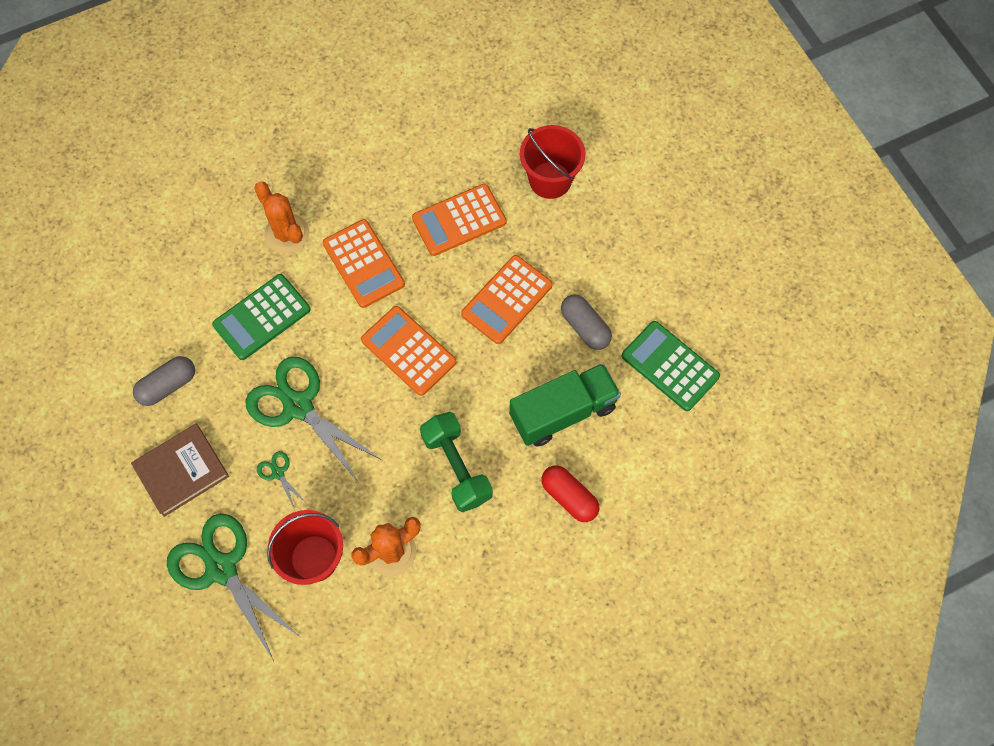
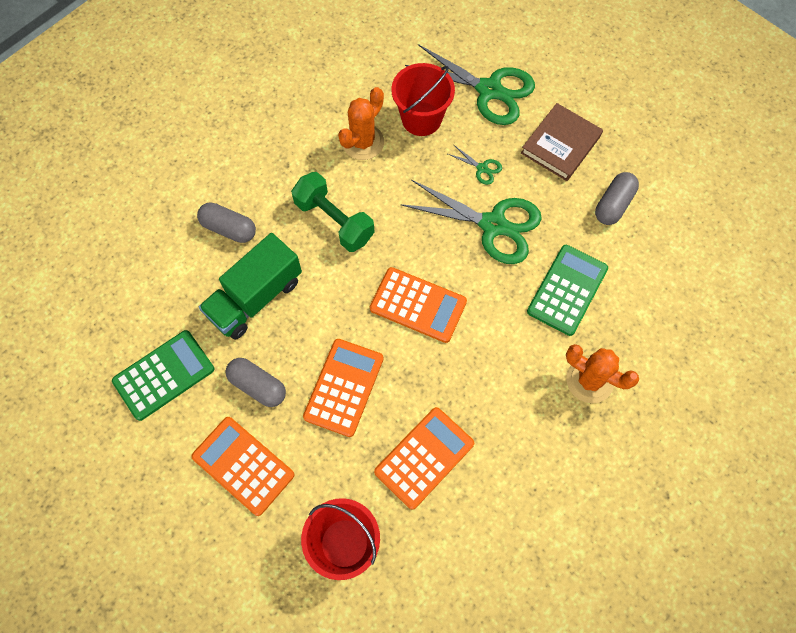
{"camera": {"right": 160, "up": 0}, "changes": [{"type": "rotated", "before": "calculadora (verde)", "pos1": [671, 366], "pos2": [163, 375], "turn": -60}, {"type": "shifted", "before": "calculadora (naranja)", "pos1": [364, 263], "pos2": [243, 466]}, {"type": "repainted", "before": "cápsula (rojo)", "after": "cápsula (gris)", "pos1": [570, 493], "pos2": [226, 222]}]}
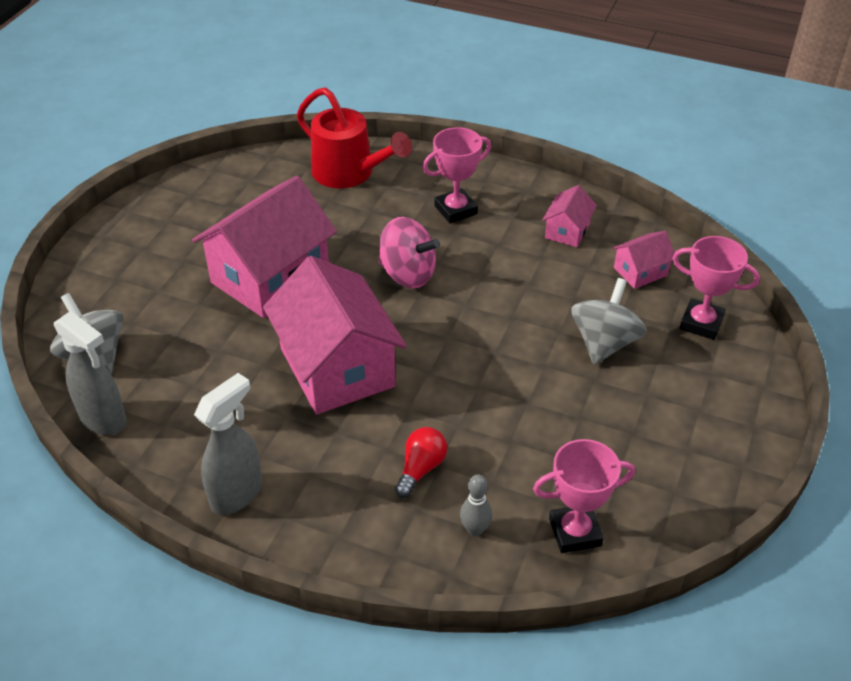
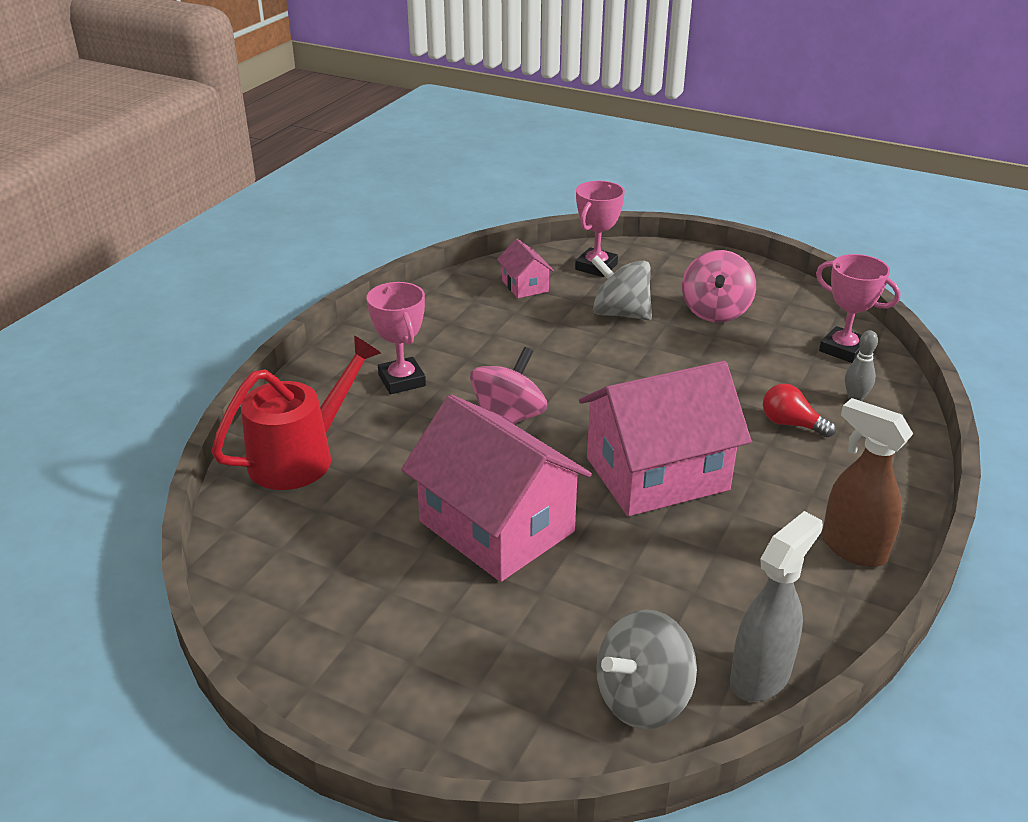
{"camera": {"right": -85, "up": -10}, "changes": [{"type": "new", "after": "peonza (rosa)", "pos2": [719, 286]}, {"type": "rotated", "before": "trofeo (rosa)", "pos1": [584, 496], "pos2": [858, 308], "turn": -45}, {"type": "repainted", "before": "pulverizador (gris)", "after": "pulverizador (marrón)", "pos1": [228, 444], "pos2": [867, 482]}, {"type": "gone", "before": "casa (rosa)", "pos1": [569, 216]}]}
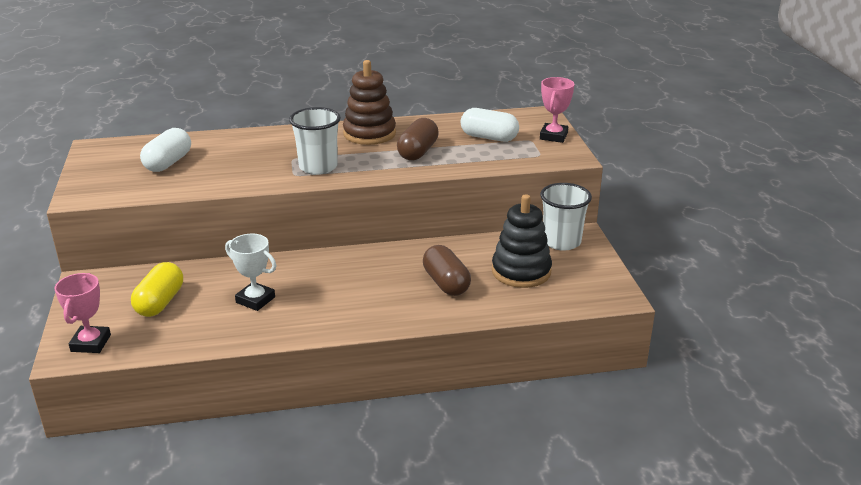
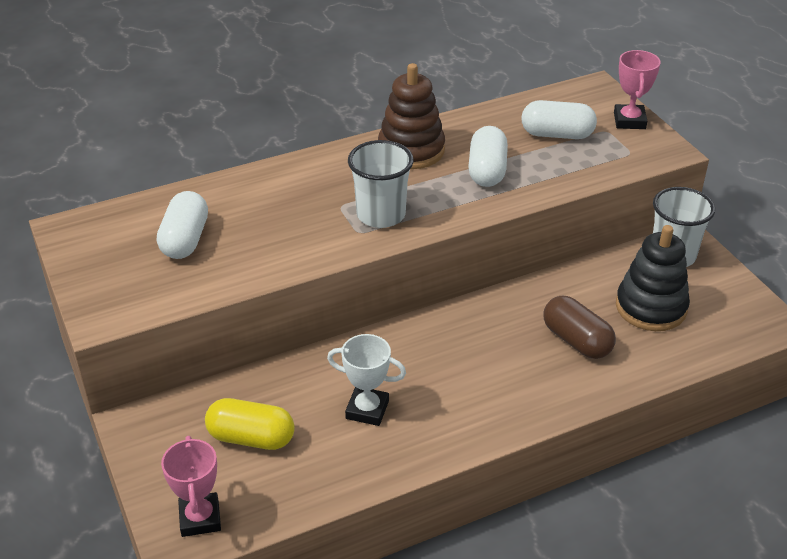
{"camera": {"right": -15, "up": 10}, "changes": [{"type": "rotated", "before": "cápsula (amarillo)", "pos1": [157, 289], "pos2": [250, 424], "turn": -75}, {"type": "repainted", "before": "cápsula (marrón)", "after": "cápsula (blanco)", "pos1": [418, 139], "pos2": [488, 156]}]}
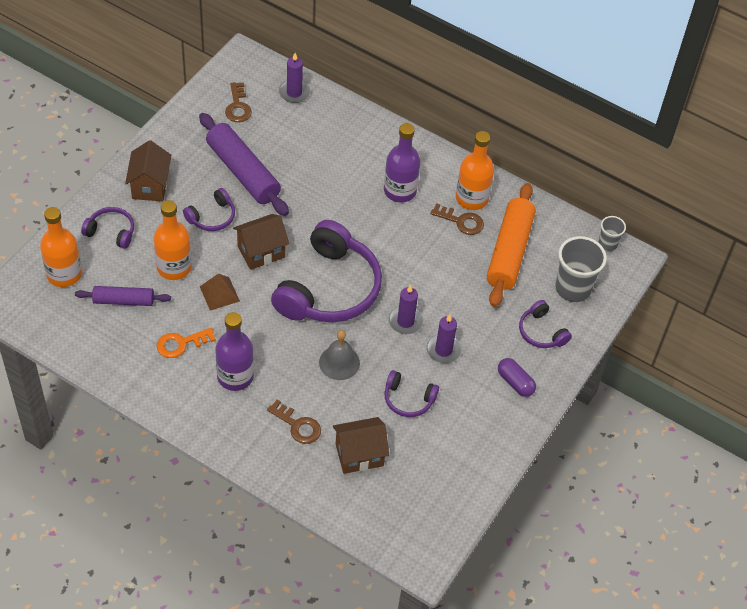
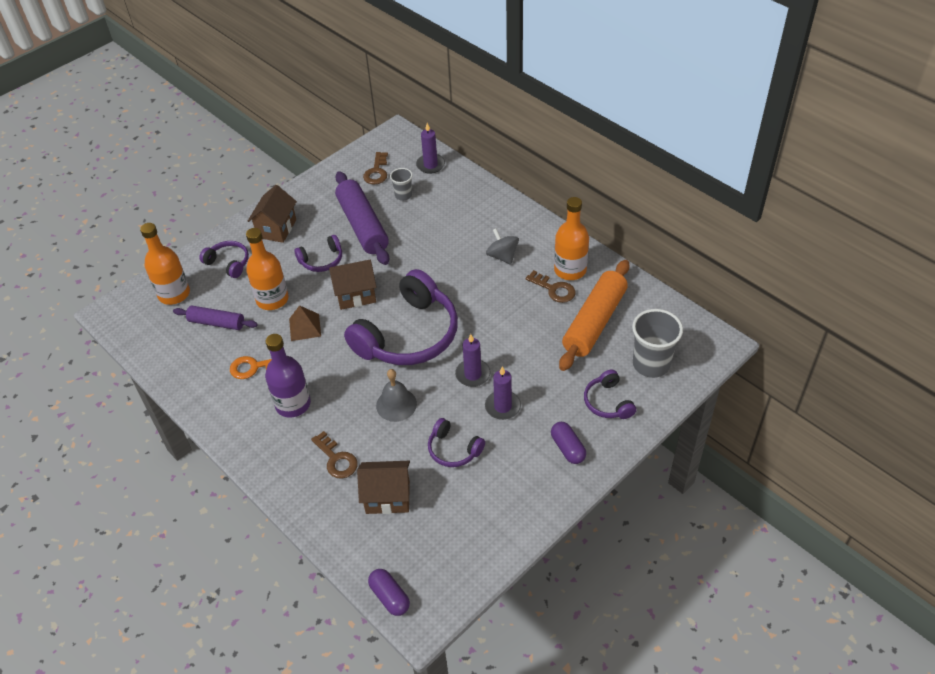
{"camera": {"right": 20, "up": -5}, "changes": [{"type": "new", "after": "cápsula (morado)", "pos2": [389, 592]}, {"type": "shifted", "before": "vaso (gris)", "pos1": [612, 233], "pos2": [401, 184]}, {"type": "swapped", "before": "botella (morado)", "after": "peonza (gris)", "pos1": [402, 162], "pos2": [502, 247]}]}
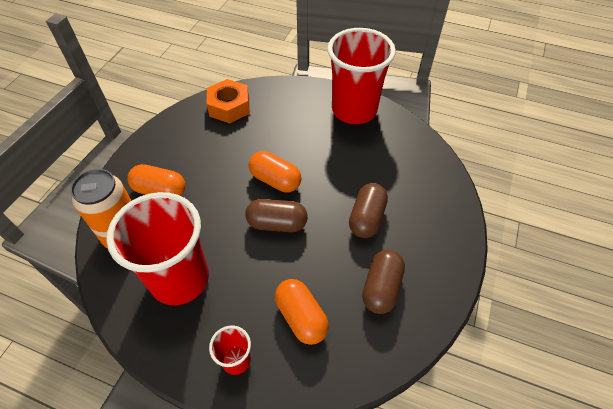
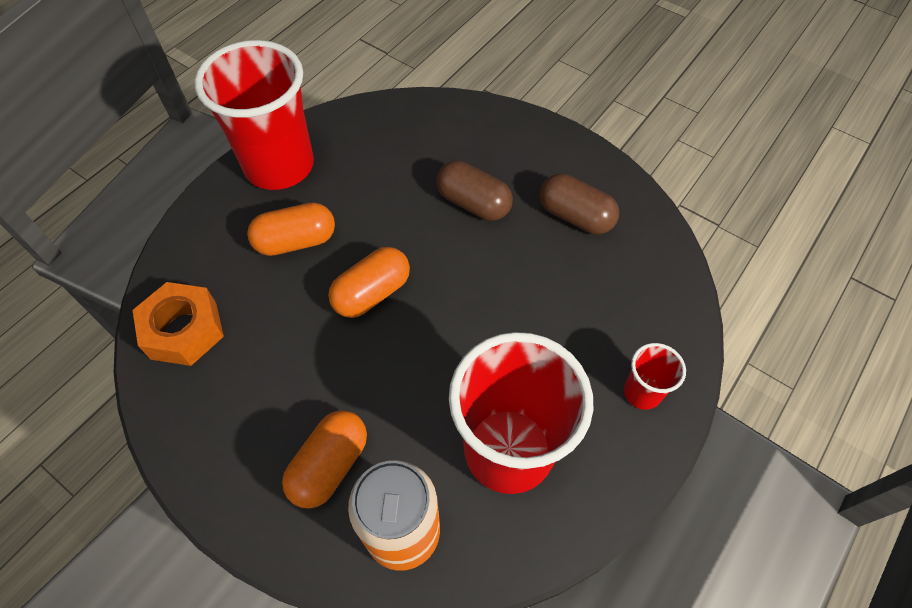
{"camera": {"right": -75, "up": 5}, "changes": [{"type": "shifted", "before": "cápsula (naranja)", "pos1": [302, 312], "pos2": [291, 229]}, {"type": "gone", "before": "cápsula (marrón)", "pos1": [276, 215]}]}
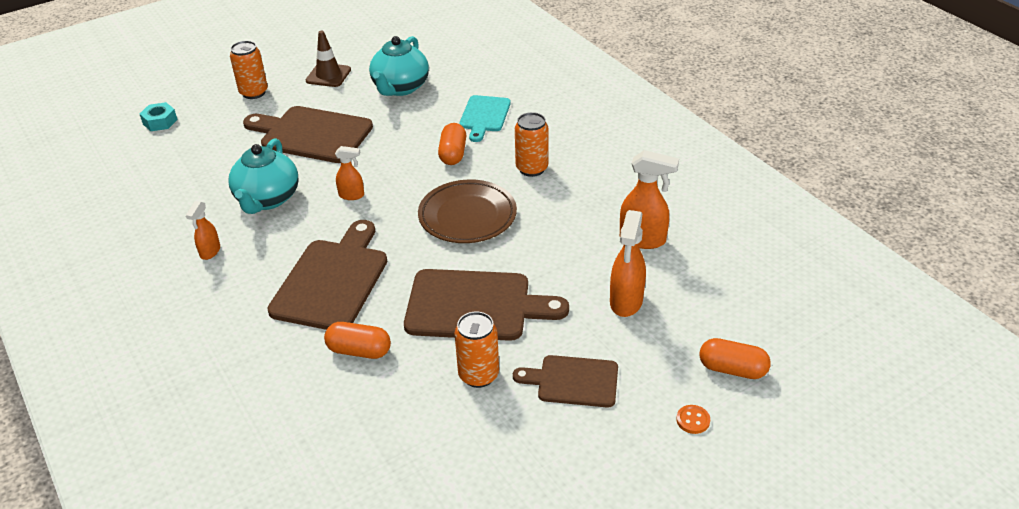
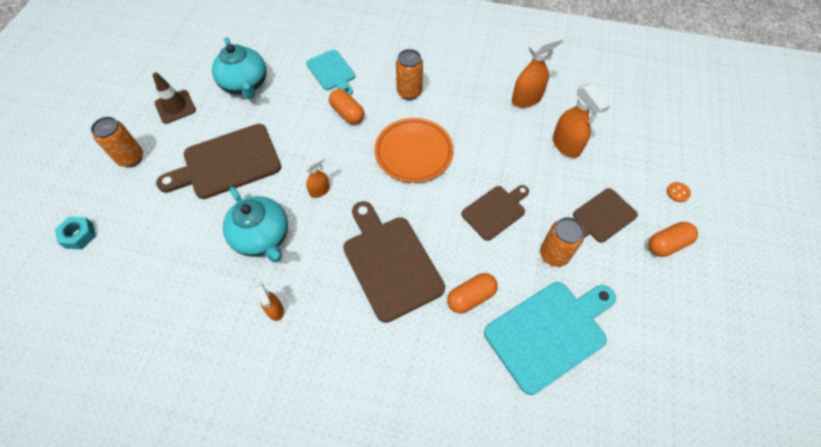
{"camera": {"right": -45, "up": 20}, "changes": [{"type": "repainted", "before": "plato (marrón)", "after": "plato (naranja)", "pos1": [467, 211], "pos2": [414, 150]}, {"type": "scaled", "before": "tabla de cortar (marrón)", "pos1": [486, 305], "pos2": [495, 213], "scale": 0.6}, {"type": "new", "after": "tabla de cortar (turquesa)", "pos2": [550, 338]}, {"type": "shifted", "before": "cápsula (naranja)", "pos1": [735, 358], "pos2": [673, 239]}]}
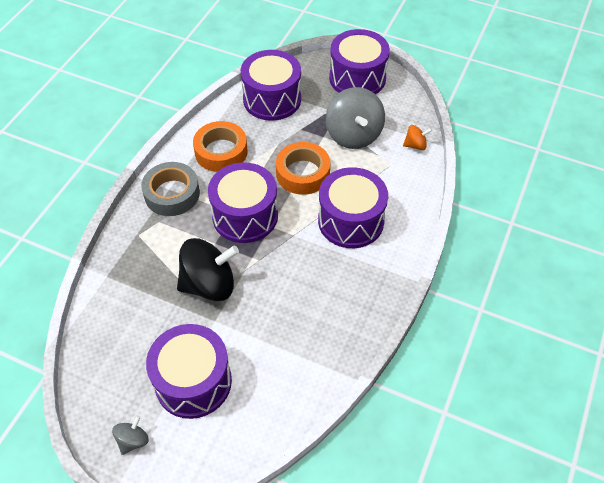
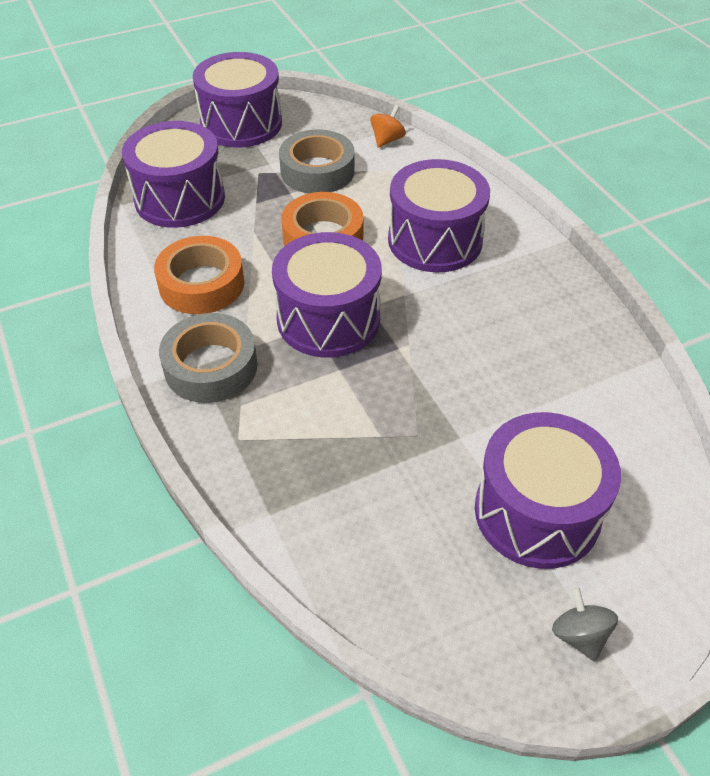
{"camera": {"right": -50, "up": -5}, "changes": [{"type": "swapped", "before": "peonza (gris)", "after": "cinta adhesiva (gris)", "pos1": [355, 118], "pos2": [317, 161]}, {"type": "gone", "before": "peonza (negro)", "pos1": [208, 269]}]}
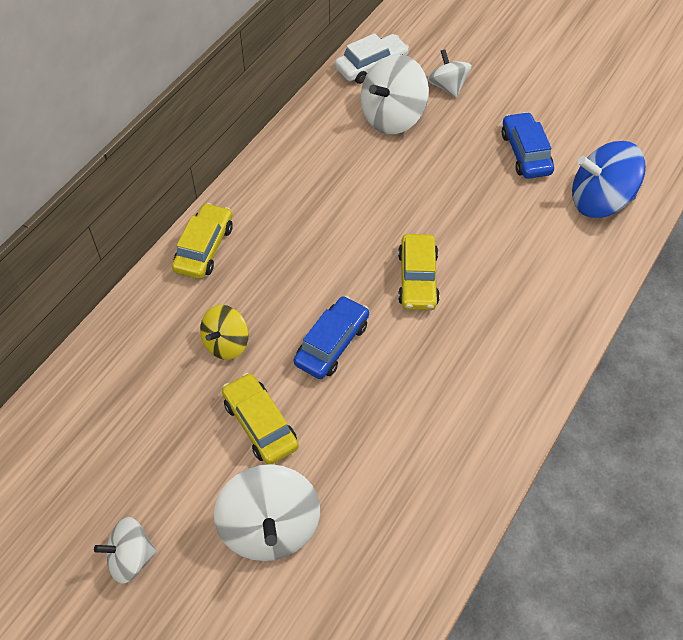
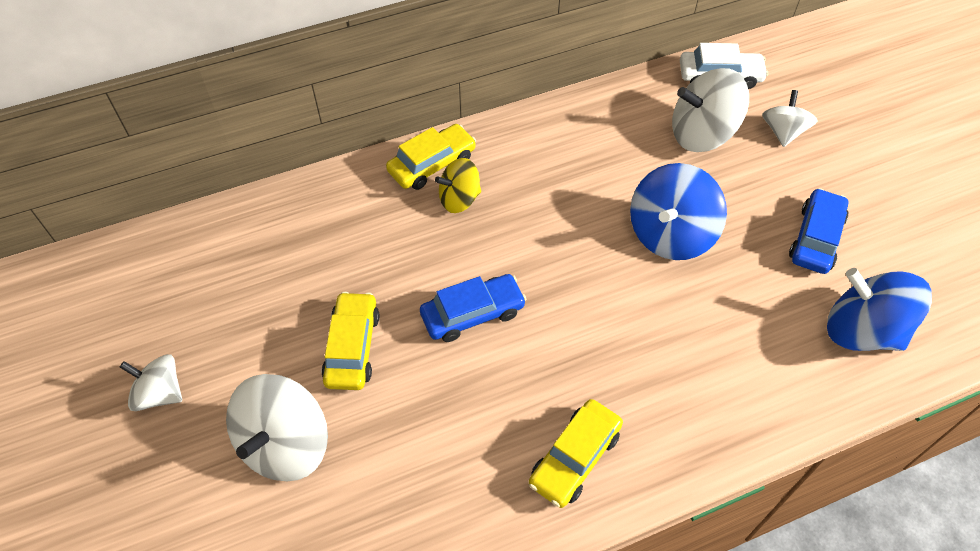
{"camera": {"right": 35, "up": 0}, "changes": [{"type": "shifted", "before": "peonza (amarillo)", "pos1": [224, 332], "pos2": [458, 185]}, {"type": "shifted", "before": "coche (amarillo)", "pos1": [419, 272], "pos2": [576, 453]}, {"type": "new", "after": "peonza (azul)", "pos2": [678, 211]}]}
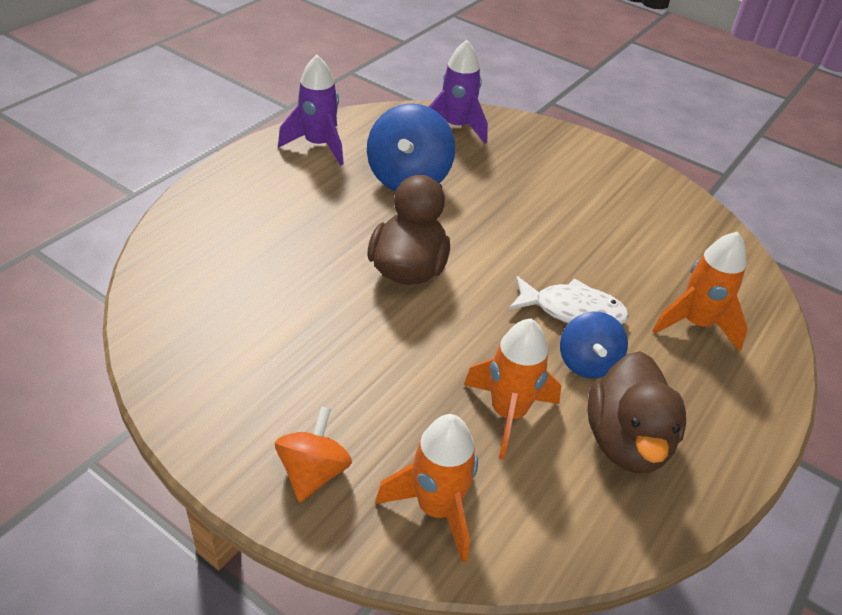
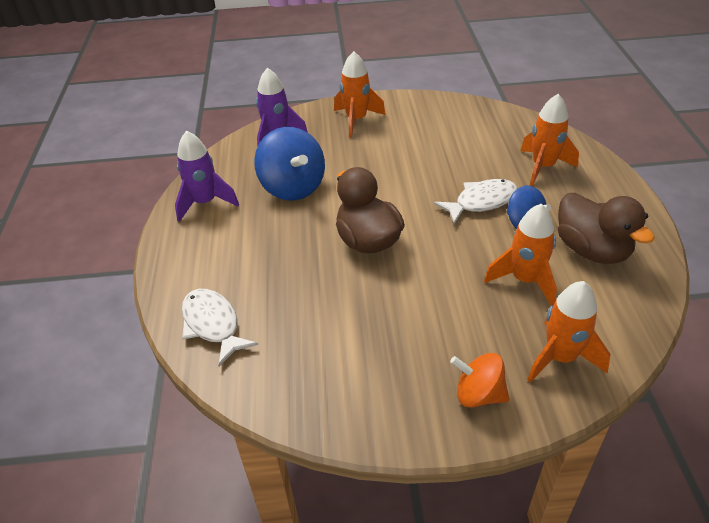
{"camera": {"right": -35, "up": 0}, "changes": [{"type": "new", "after": "pez (blanco)", "pos2": [220, 327]}, {"type": "new", "after": "cohete (naranja)", "pos2": [360, 94]}, {"type": "rotated", "before": "peonza (naranja)", "pos1": [313, 454], "pos2": [479, 380], "turn": -45}]}
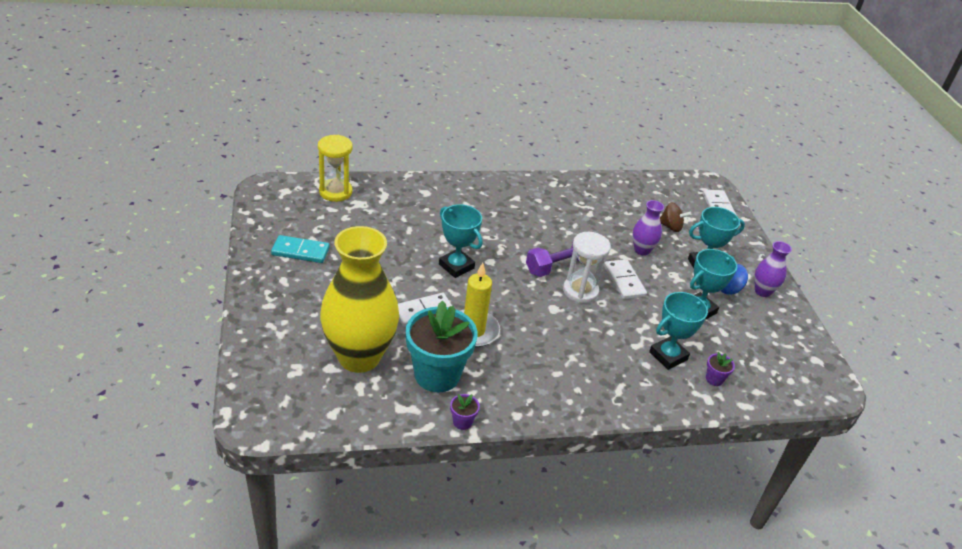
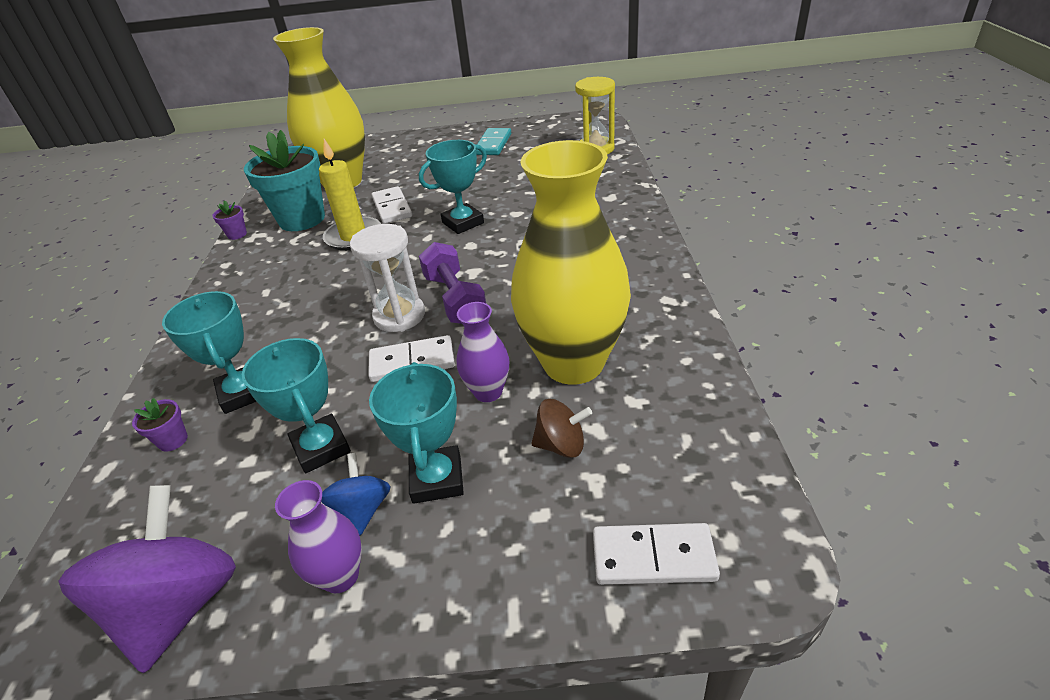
{"camera": {"right": 105, "up": 0}, "changes": [{"type": "new", "after": "peonza (morado)", "pos2": [147, 579]}, {"type": "new", "after": "florero (amarillo)", "pos2": [571, 262]}, {"type": "rotated", "before": "peonza (marrón)", "pos1": [675, 217], "pos2": [561, 428], "turn": -120}]}
